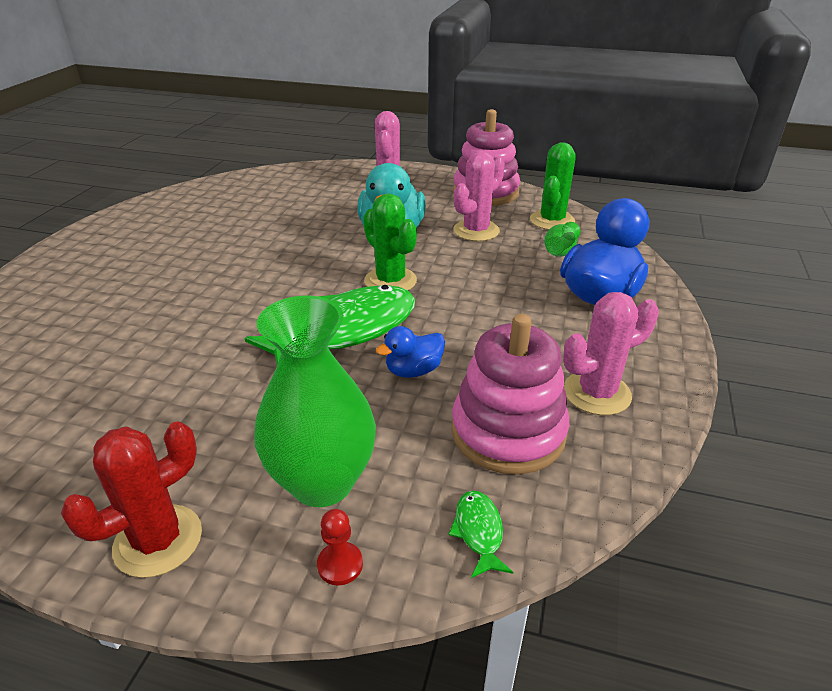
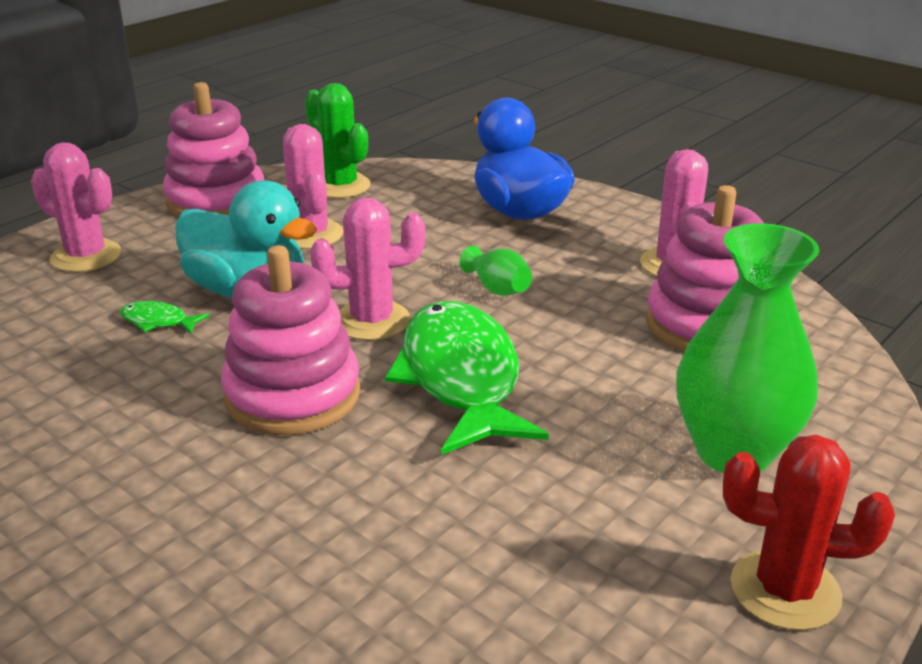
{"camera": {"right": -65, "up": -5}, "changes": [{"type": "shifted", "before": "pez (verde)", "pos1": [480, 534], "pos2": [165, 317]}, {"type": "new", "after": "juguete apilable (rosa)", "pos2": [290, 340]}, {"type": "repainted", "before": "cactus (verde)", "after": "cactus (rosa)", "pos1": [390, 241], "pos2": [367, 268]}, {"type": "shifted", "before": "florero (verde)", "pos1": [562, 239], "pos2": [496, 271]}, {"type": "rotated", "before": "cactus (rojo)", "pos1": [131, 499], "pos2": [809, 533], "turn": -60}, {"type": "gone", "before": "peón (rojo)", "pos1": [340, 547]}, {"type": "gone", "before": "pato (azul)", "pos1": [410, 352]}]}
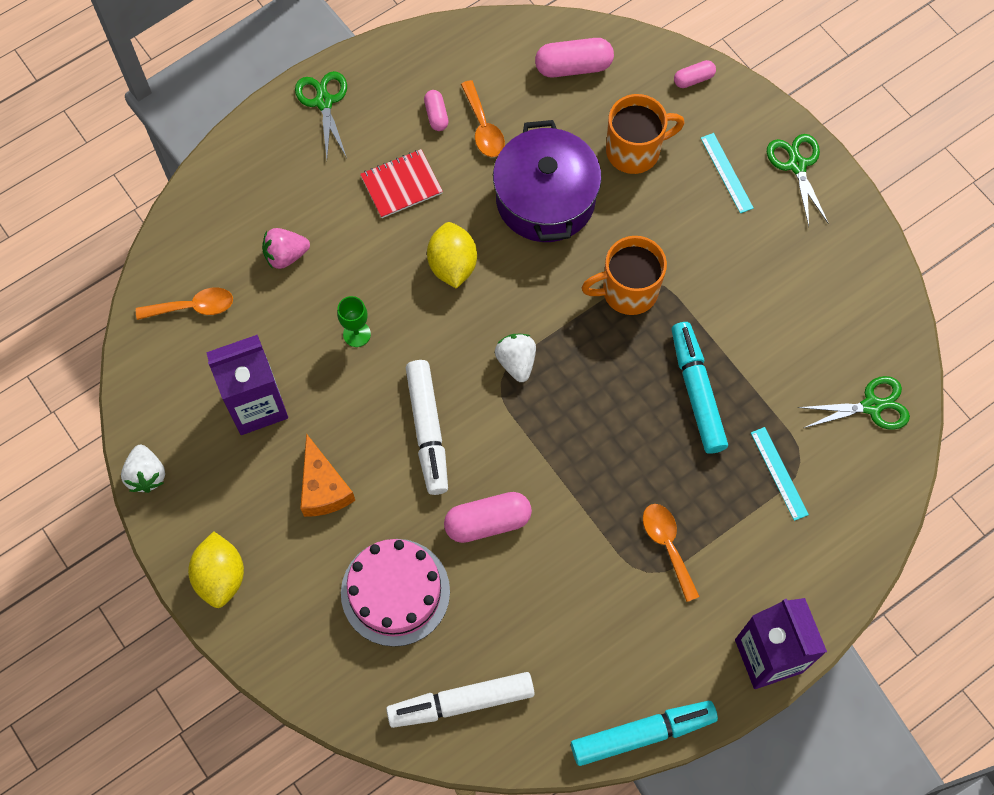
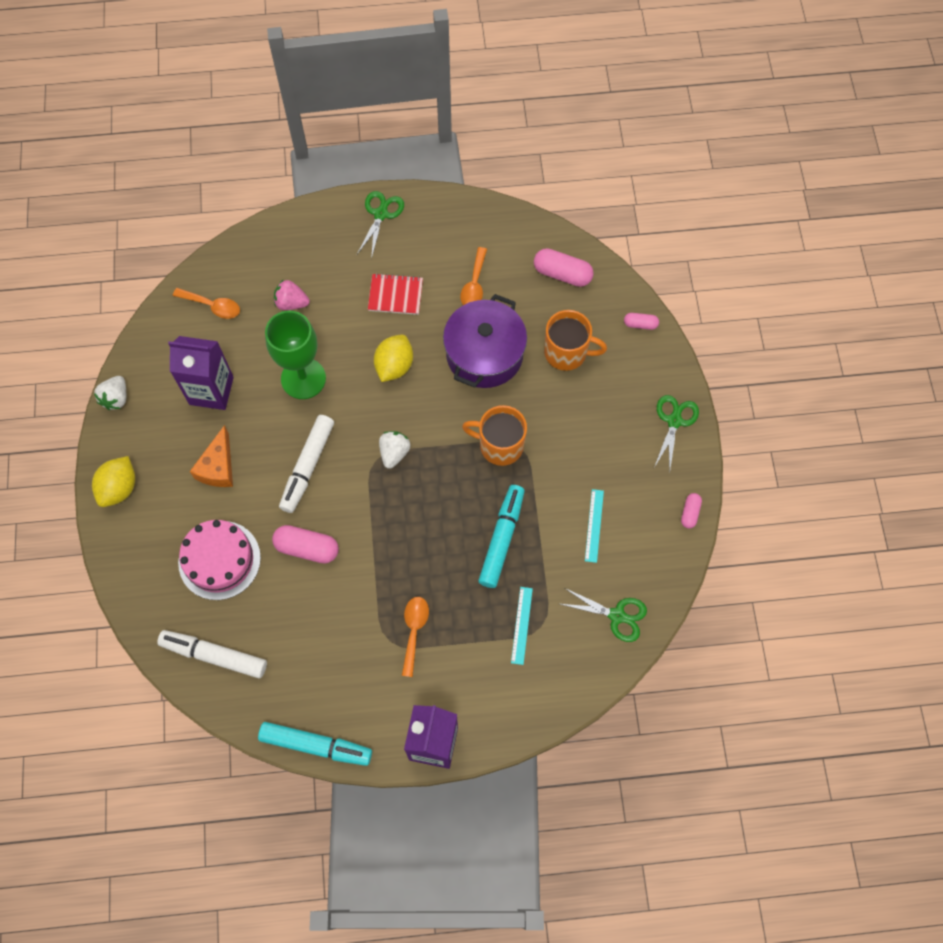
{"camera": {"right": 30, "up": 0}, "changes": [{"type": "scaled", "before": "copa (verde)", "pos1": [354, 321], "pos2": [295, 354], "scale": 2.15}, {"type": "shifted", "before": "regla (turquesa)", "pos1": [727, 173], "pos2": [594, 526]}, {"type": "shifted", "before": "cápsula (rosa)", "pos1": [436, 110], "pos2": [691, 511]}]}
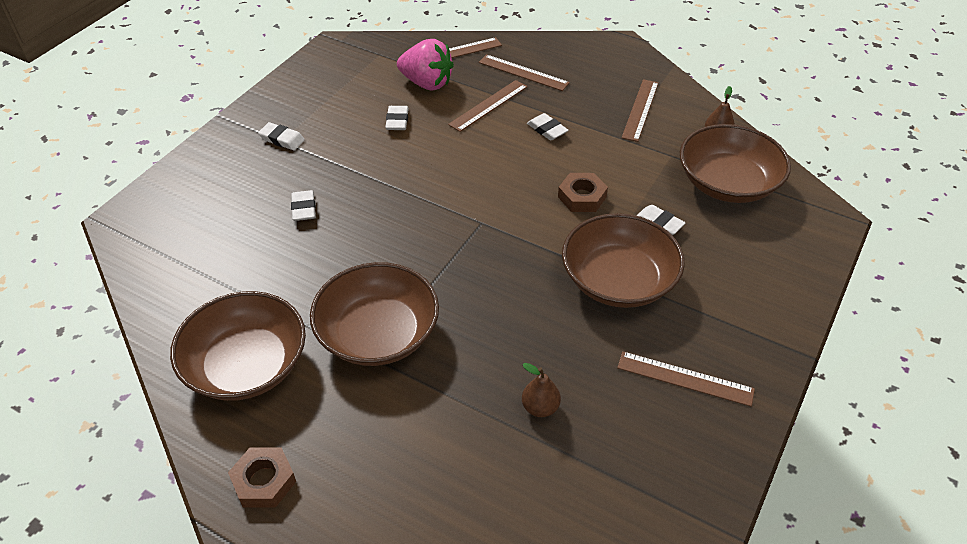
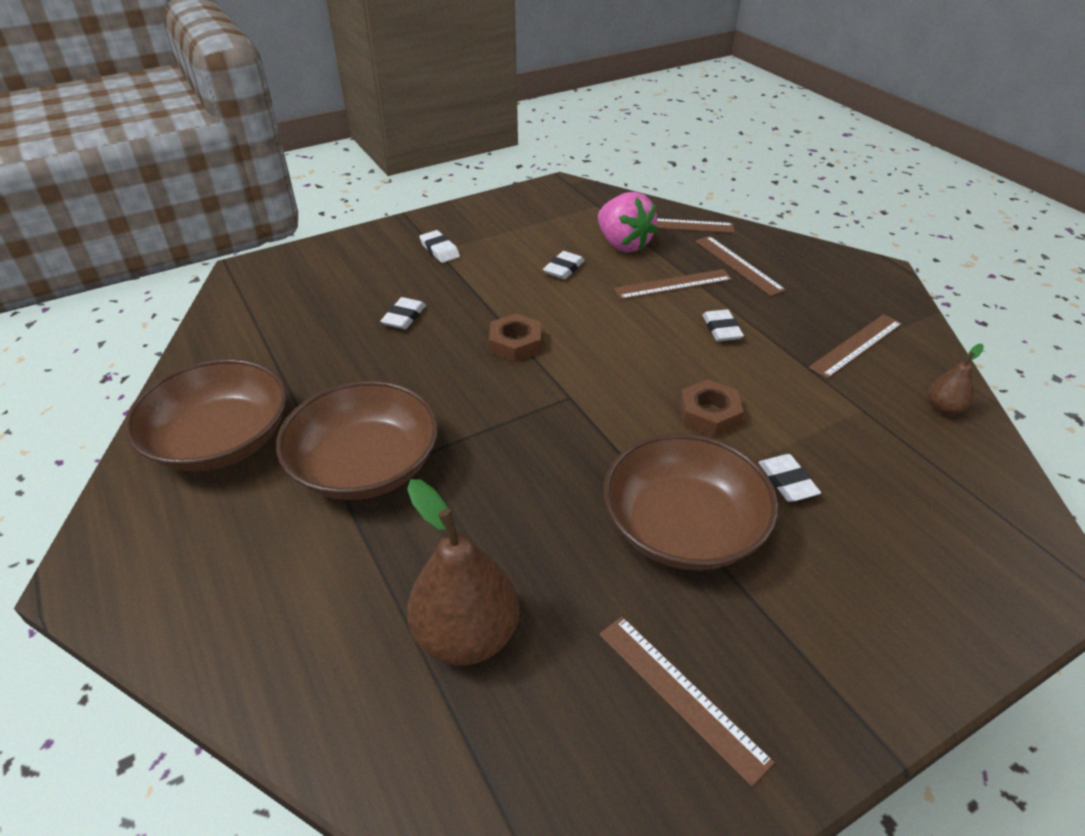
{"camera": {"right": 30, "up": -5}, "changes": [{"type": "scaled", "before": "pera (marrón)", "pos1": [541, 390], "pos2": [463, 572], "scale": 1.99}, {"type": "shifted", "before": "tuerca (marrón)", "pos1": [262, 477], "pos2": [515, 337]}, {"type": "gone", "before": "cuenco (marrón)", "pos1": [735, 163]}]}
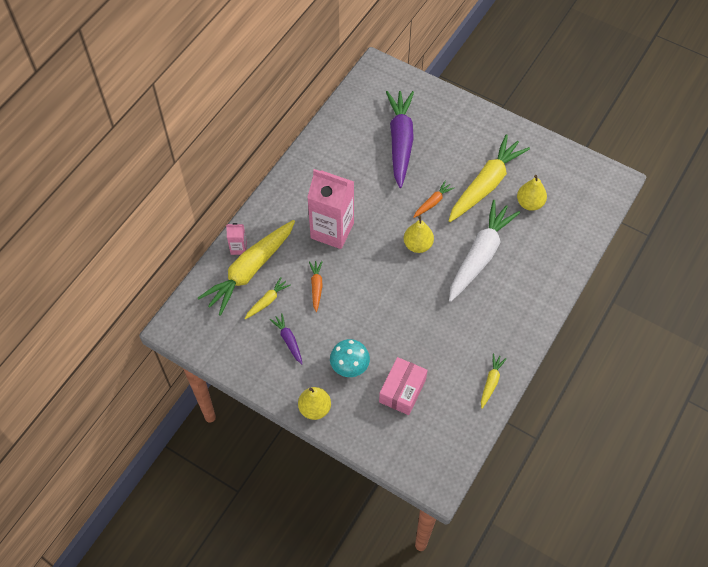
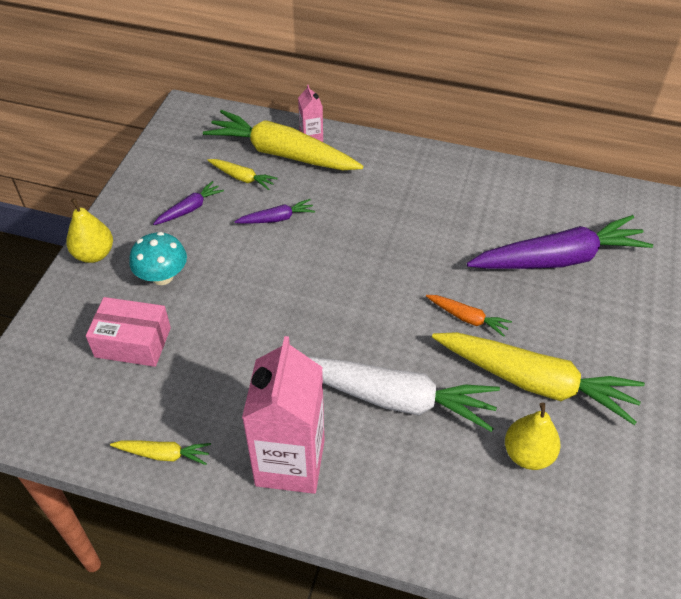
{"camera": {"right": 75, "up": -10}, "changes": [{"type": "repainted", "before": "zanahoria (naranja)", "after": "zanahoria (morado)", "pos1": [316, 286], "pos2": [274, 211]}, {"type": "shifted", "before": "cartón de leche (rosa)", "pos1": [330, 209], "pos2": [283, 415]}, {"type": "gone", "before": "pera (amarillo)", "pos1": [419, 234]}]}
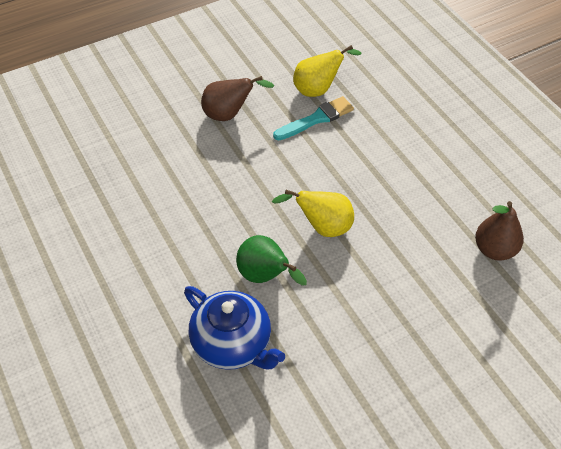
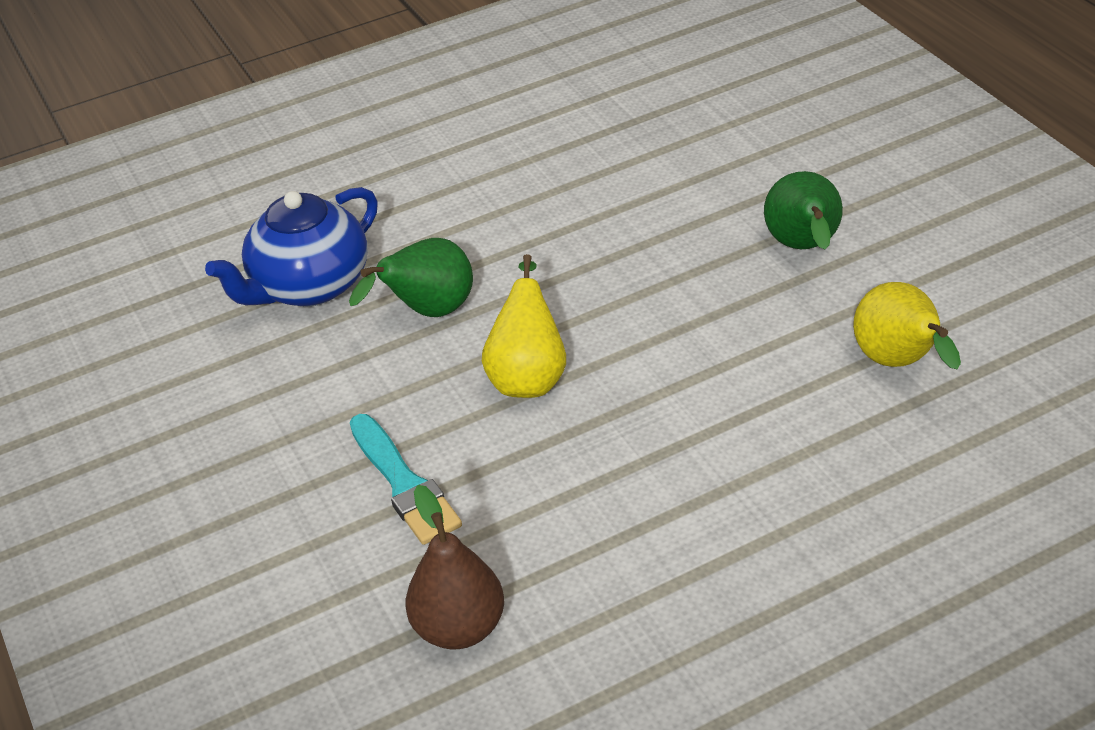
{"camera": {"right": 95, "up": -10}, "changes": [{"type": "shifted", "before": "pincel (turquesa)", "pos1": [313, 118], "pos2": [406, 479]}, {"type": "repainted", "before": "pera (marrón)", "after": "pera (verde)", "pos1": [237, 98], "pos2": [803, 210]}]}
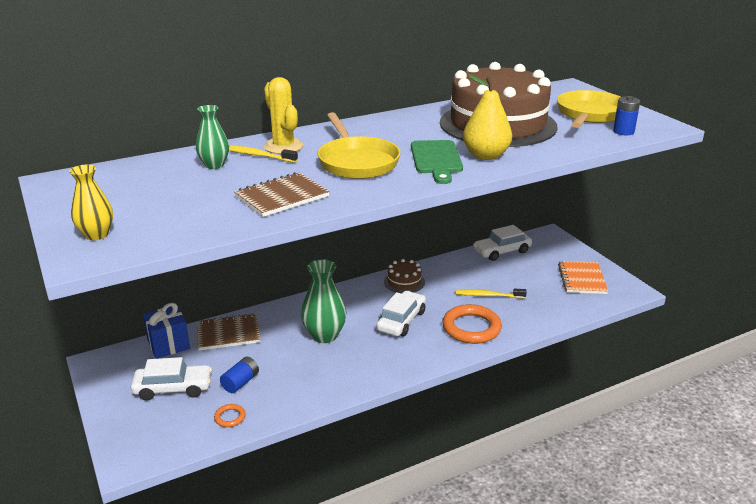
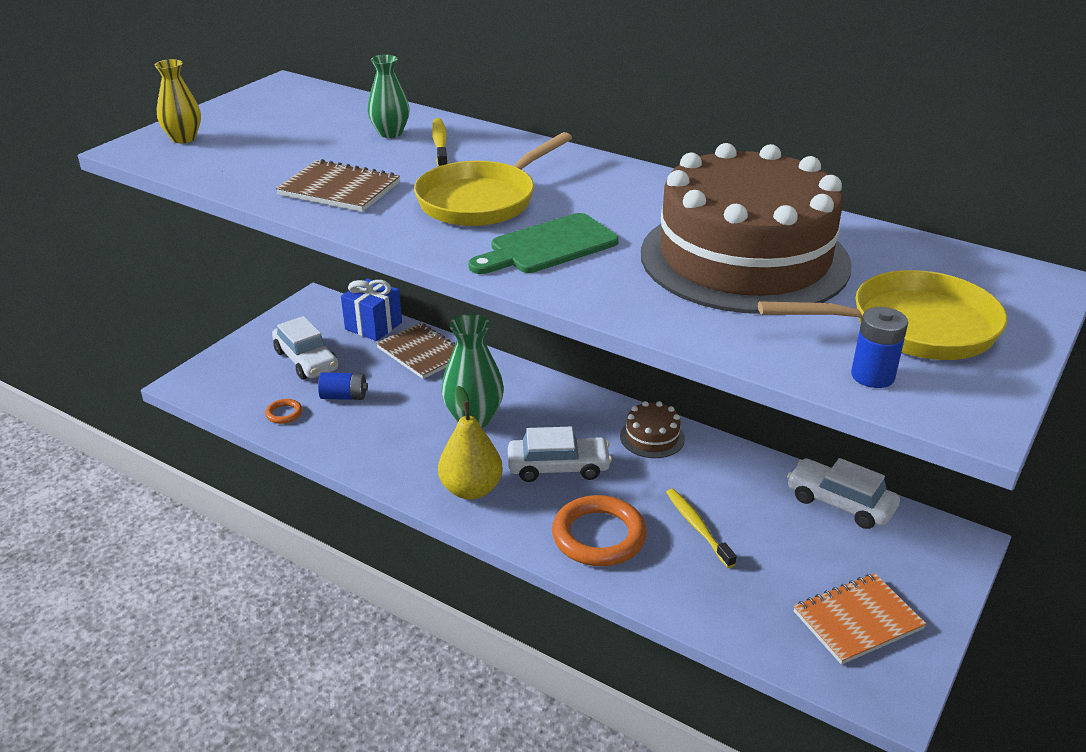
{"camera": {"right": 60, "up": 5}, "changes": [{"type": "shifted", "before": "pera (amarillo)", "pos1": [487, 117], "pos2": [470, 442]}, {"type": "gone", "before": "cactus (amarillo)", "pos1": [283, 115]}]}
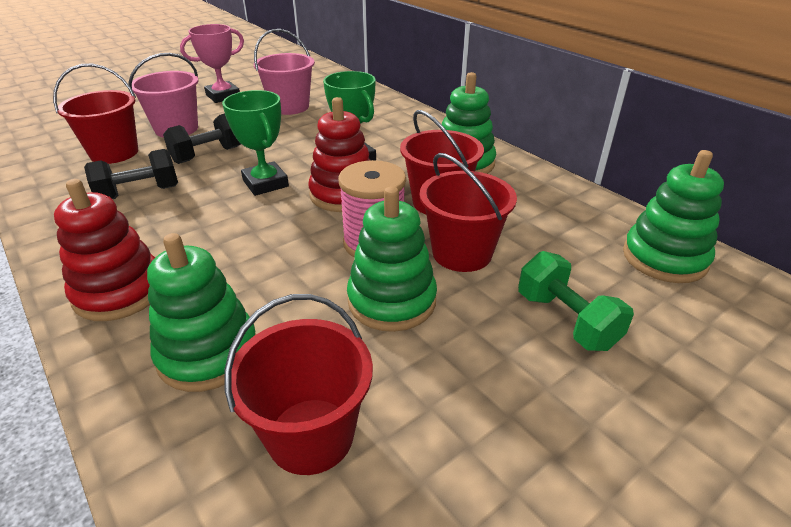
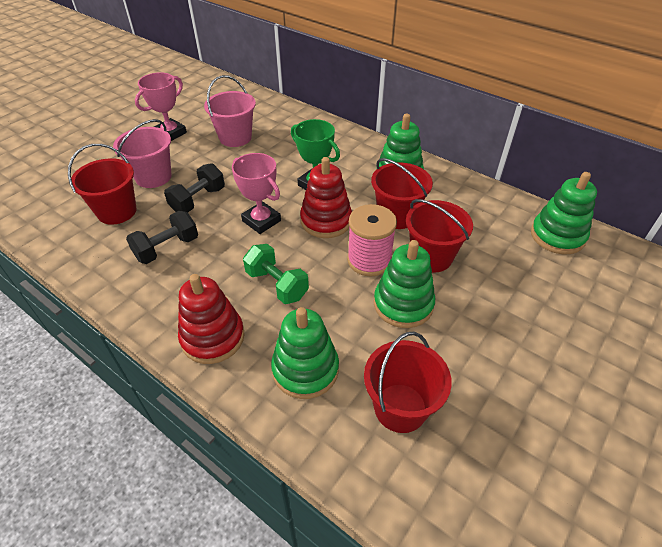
{"camera": {"right": -15, "up": 10}, "changes": [{"type": "repainted", "before": "trofeo (verde)", "after": "trofeo (rosa)", "pos1": [255, 143], "pos2": [256, 193]}, {"type": "shifted", "before": "mancuerna (verde)", "pos1": [576, 301], "pos2": [276, 274]}]}
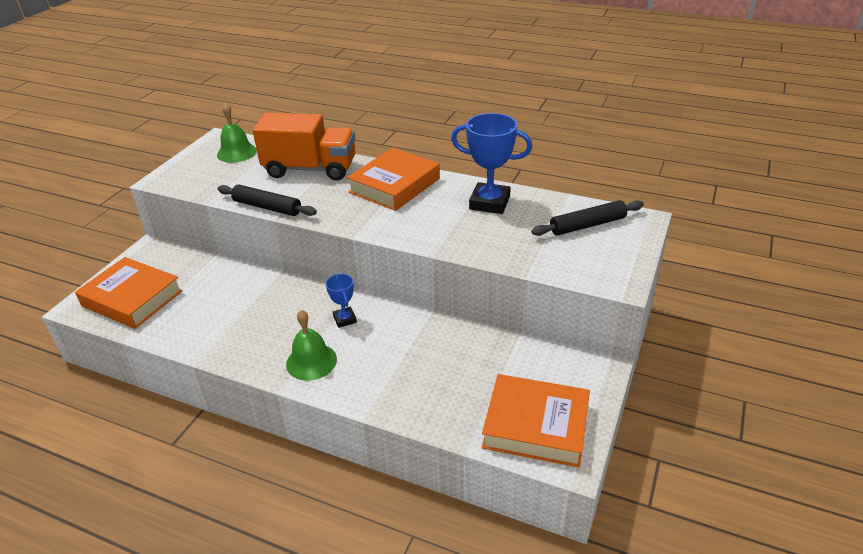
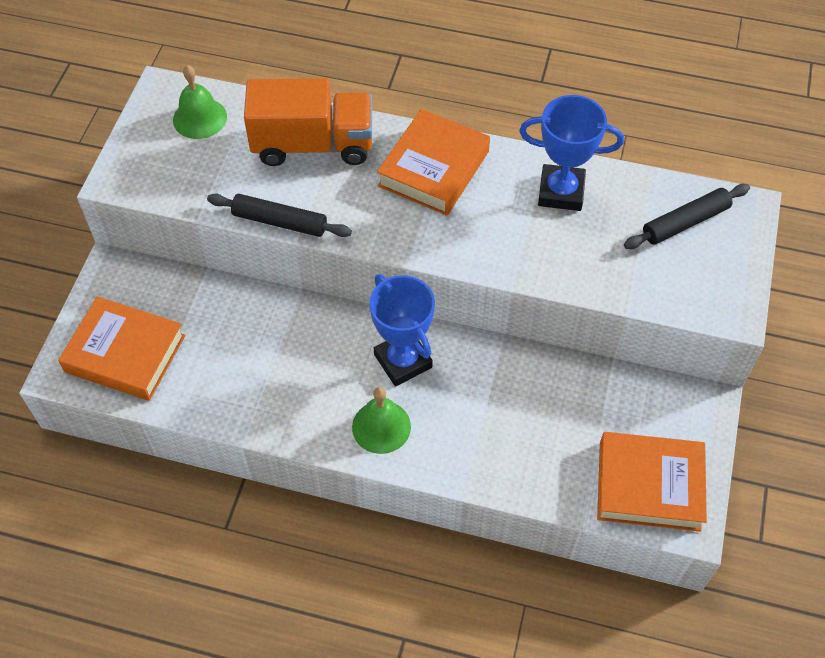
{"camera": {"right": -10, "up": 20}, "changes": [{"type": "scaled", "before": "trofeo (azul)", "pos1": [341, 301], "pos2": [402, 330], "scale": 1.88}]}
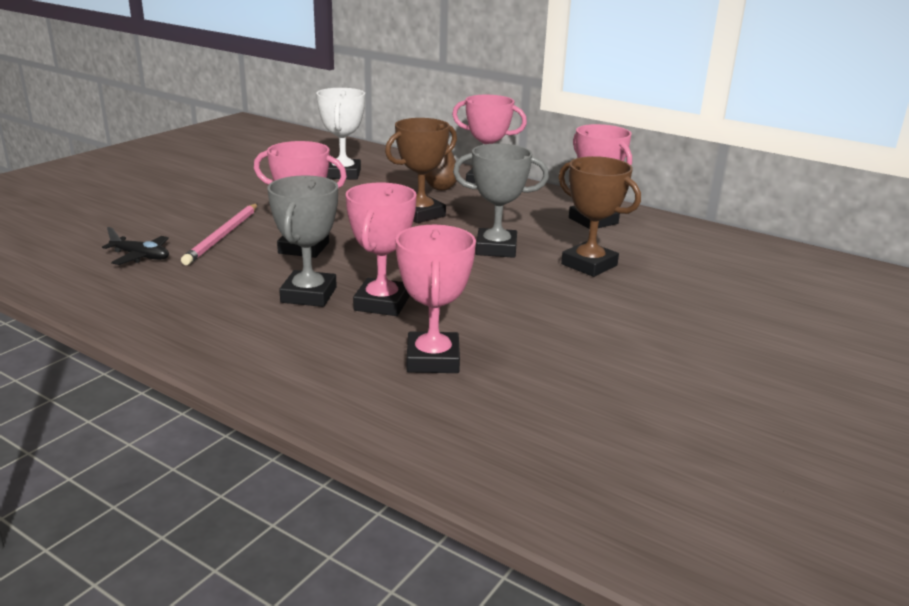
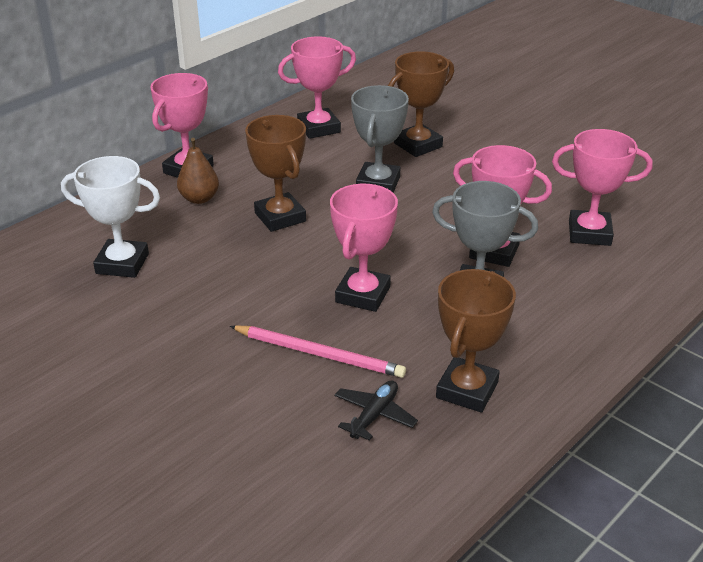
{"camera": {"right": -80, "up": 10}, "changes": [{"type": "new", "after": "trofeo (marrón)", "pos2": [476, 341]}]}
